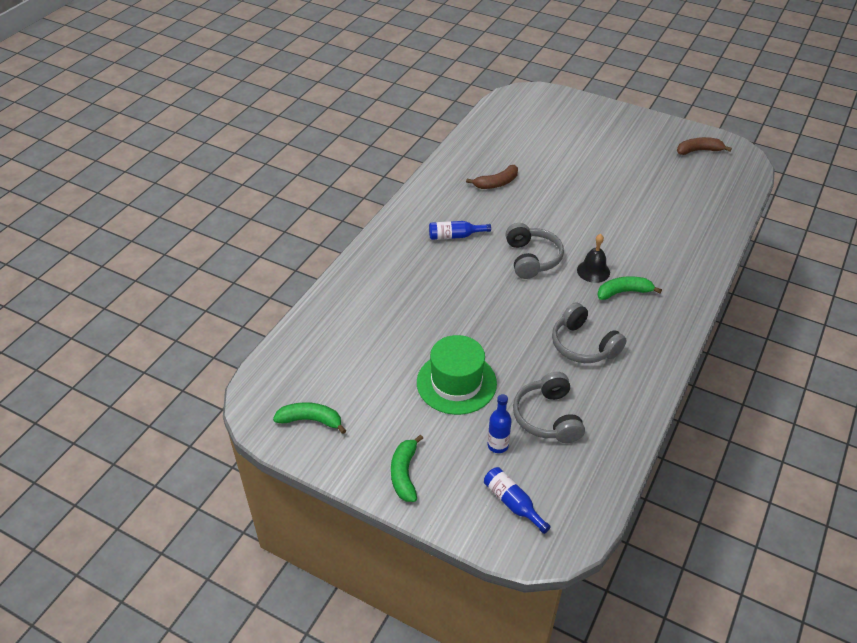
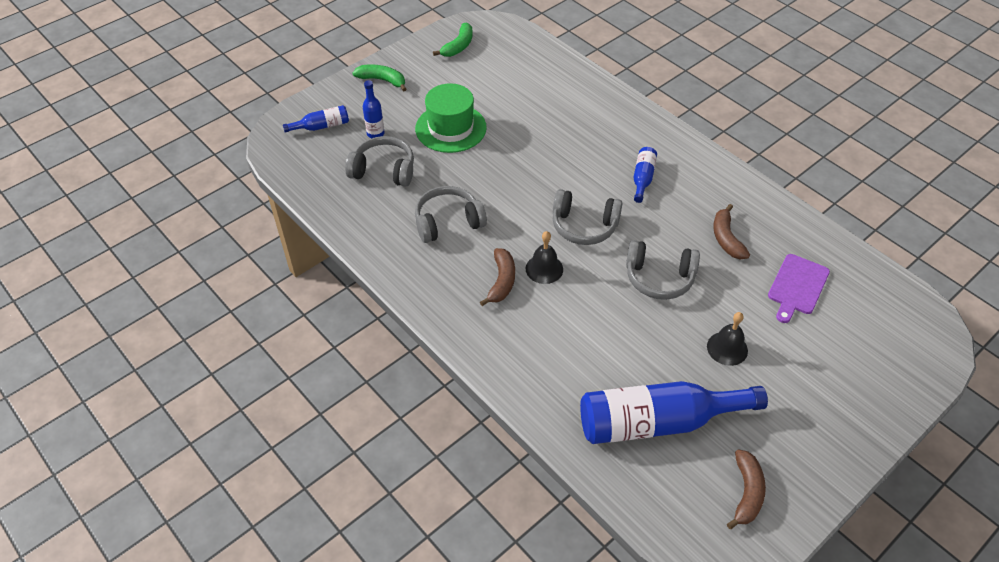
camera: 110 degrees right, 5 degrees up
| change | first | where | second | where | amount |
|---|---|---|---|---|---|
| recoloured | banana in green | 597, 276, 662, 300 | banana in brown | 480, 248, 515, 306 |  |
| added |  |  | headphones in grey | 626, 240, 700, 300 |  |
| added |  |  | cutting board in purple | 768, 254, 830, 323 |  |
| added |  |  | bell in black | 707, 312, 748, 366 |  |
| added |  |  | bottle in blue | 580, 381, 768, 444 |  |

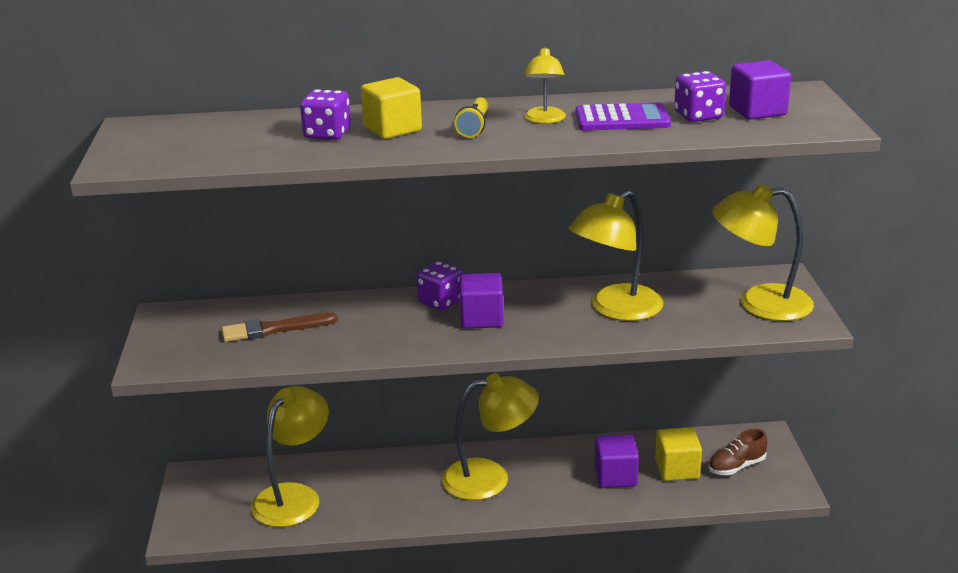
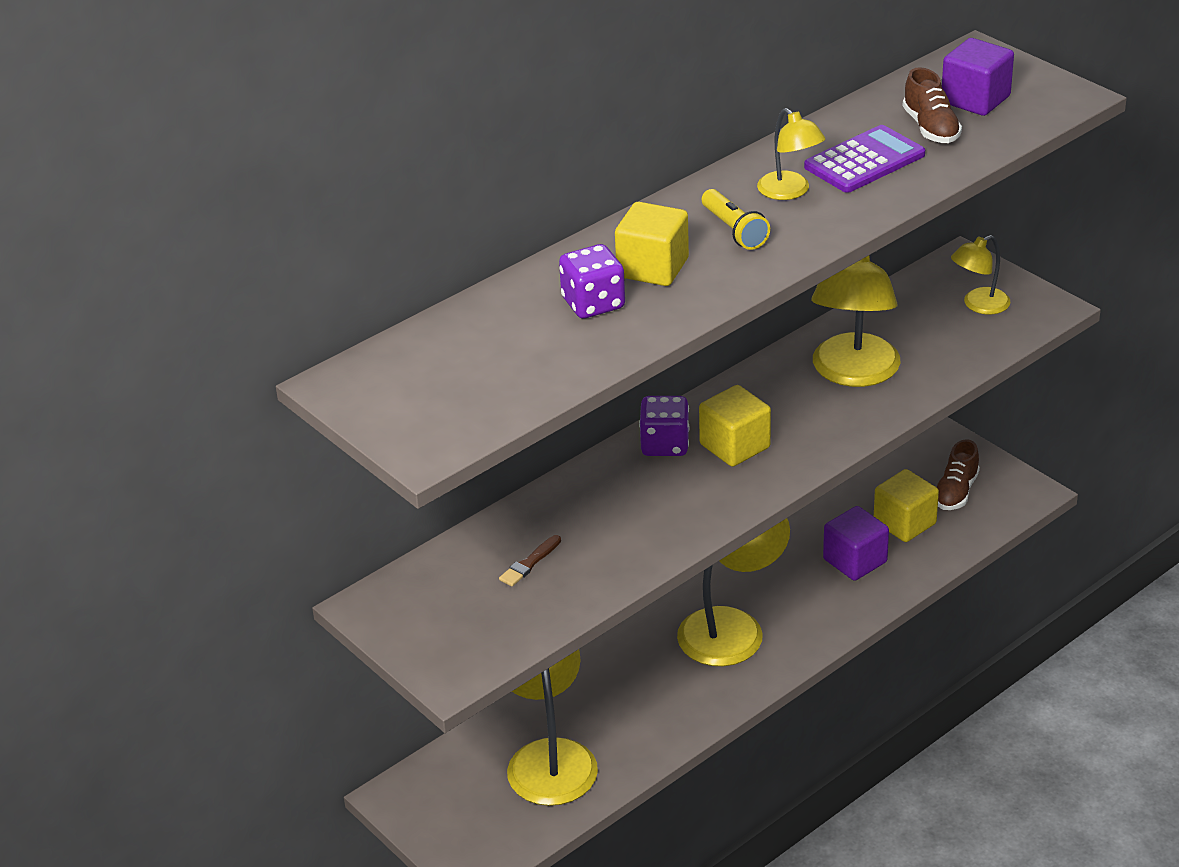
camera: 35 degrees left, 10 degrees up
| change | first | where | second | where | amount |
|---|---|---|---|---|---|
| replaced | dice in purple | 674, 71, 726, 122 | shoe in brown | 902, 67, 962, 143 |  |
| resized | lamp in yellow | 712, 184, 814, 321 |  | 951, 235, 1011, 315 | x0.54 |
| recoloured | cube in purple | 459, 273, 504, 329 | cube in yellow | 699, 385, 771, 467 |  |
| resized | brush in brown | 221, 312, 337, 342 |  | 499, 535, 561, 586 | x0.56 |

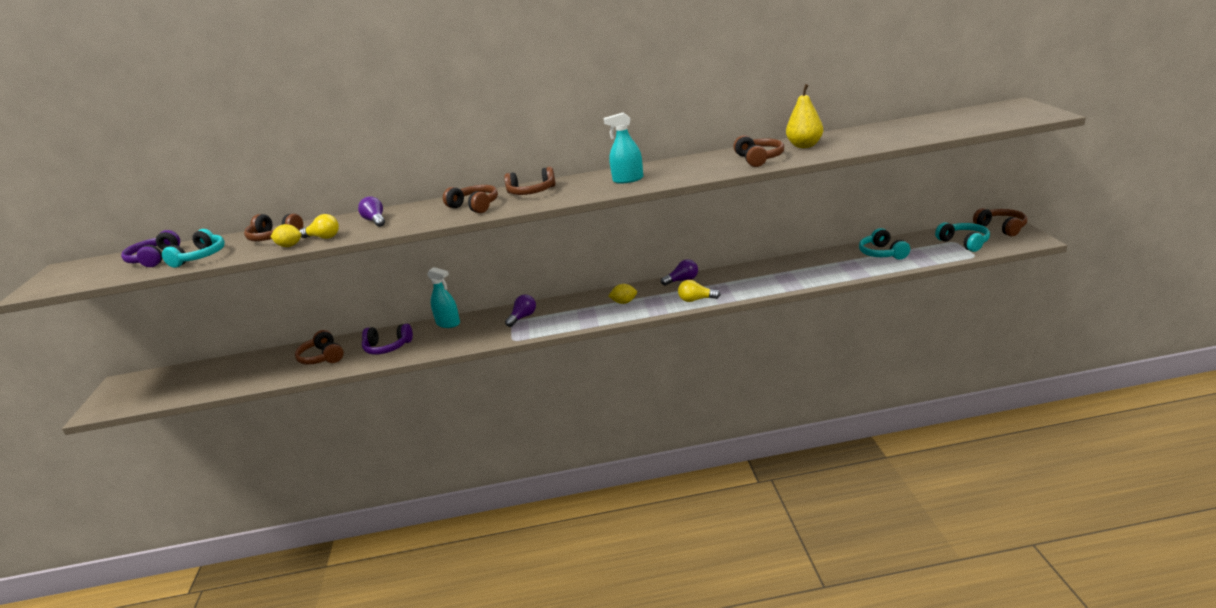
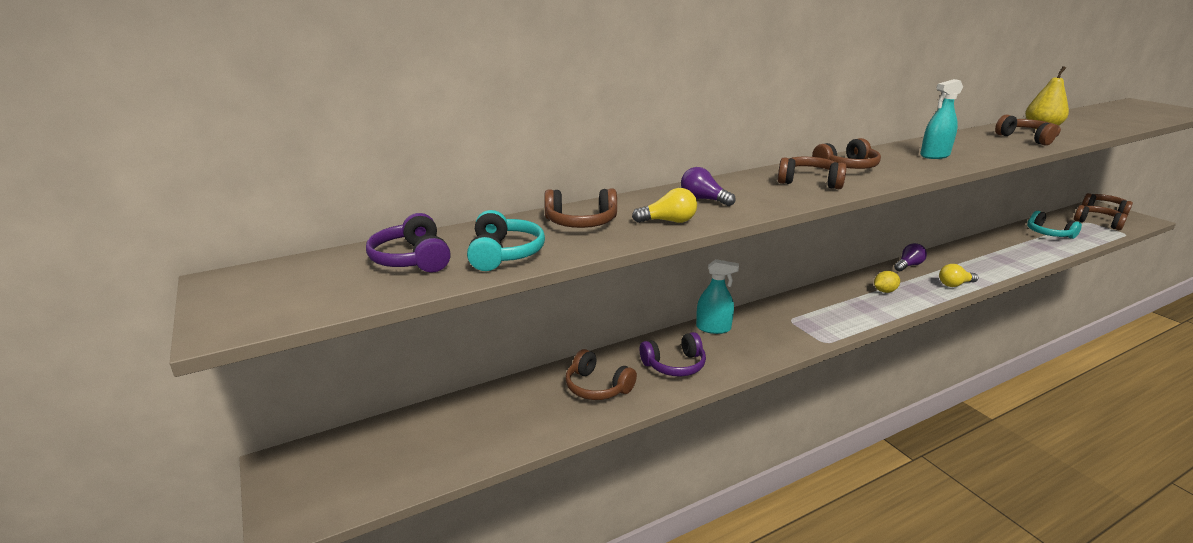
camera: 25 degrees left, 0 degrees up
| change | first | where | second | where | amount |
|---|---|---|---|---|---|
| recoloured | headphones in turquoise | 935, 222, 990, 252 | headphones in brown | 1074, 205, 1127, 230 |  |
| removed | lemon in yellow | 271, 224, 301, 247 |  |  |  |
| removed | light bulb in purple | 505, 294, 536, 327 |  |  |  |

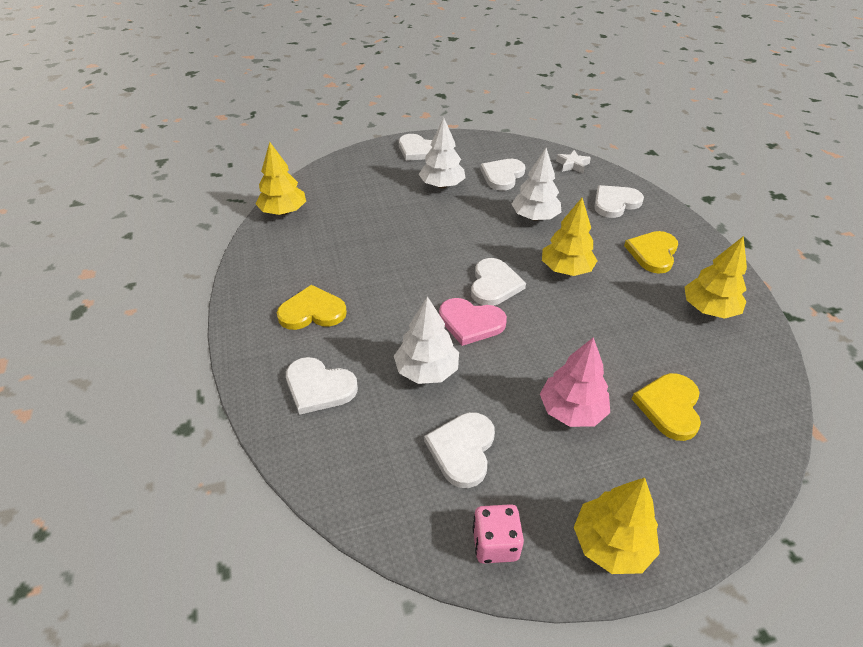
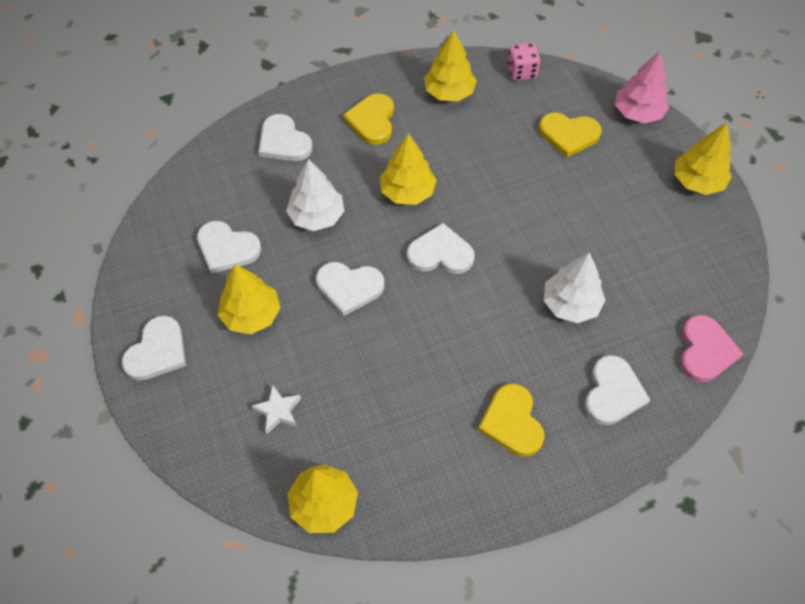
camera: 95 degrees left, 15 degrees up
| change | first | where | second | where | amount |
|---|---|---|---|---|---|
| recoloured | tree in white | 419, 118, 465, 188 | tree in yellow | 218, 264, 281, 334 |  |
| moved | star in white | 556, 150, 591, 173 |  | 251, 384, 301, 434 |  |
| turned | heart in yellow | 624, 231, 678, 273 |  | 343, 93, 394, 145 | 75 degrees clockwise |
| moved | heart in pink | 439, 298, 507, 346 |  | 680, 315, 743, 382 |  |
| moved | tree in pink | 540, 337, 610, 427 |  | 615, 51, 669, 123 |  |
| moved | heart in white | 424, 412, 495, 488 |  | 316, 262, 384, 316 |  |
| moved | dice in pink | 473, 504, 524, 564 |  | 507, 42, 540, 81 |  |

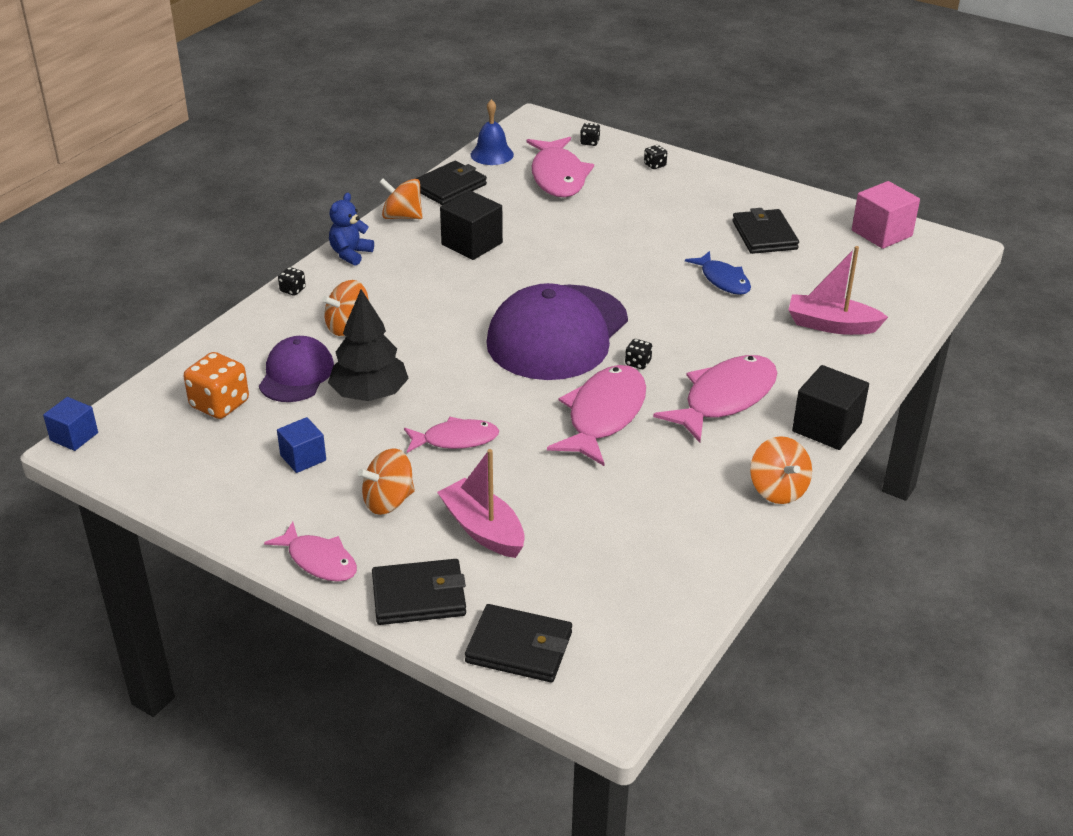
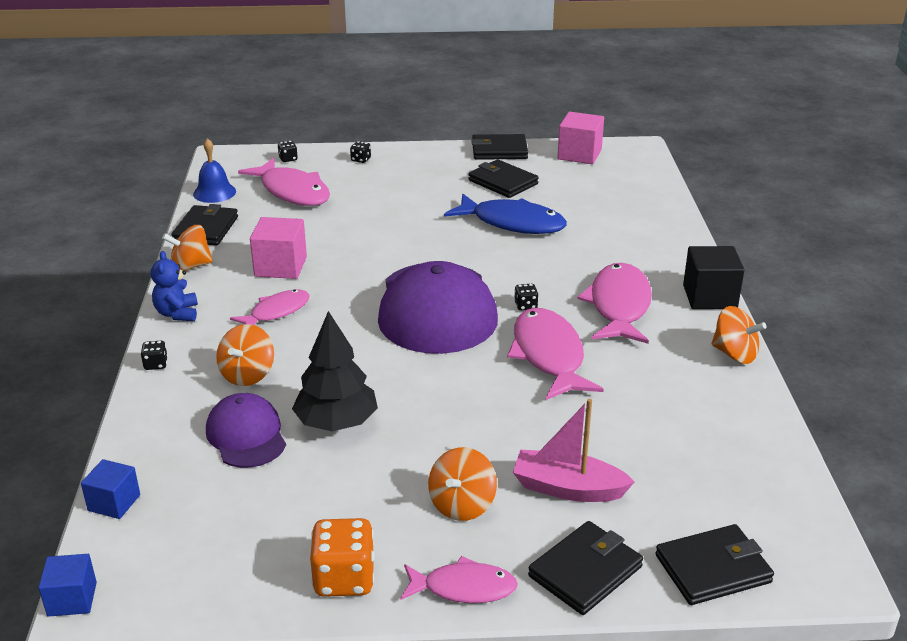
camera: 35 degrees left, 5 degrees down
| change | first | where | second | where | amount |
|---|---|---|---|---|---|
| recoloured | cube in black | 440, 191, 503, 260 | cube in pink | 250, 217, 307, 279 |  |
| removed | boat in pink | 789, 246, 888, 335 |  |  |  |
| resized | fish in blue | 685, 251, 751, 295 |  | 444, 194, 567, 234 | x1.65 |
| moved | dice in orange | 184, 352, 249, 419 |  | 310, 518, 375, 597 |  |
| moved | cube in blue | 277, 417, 326, 473 |  | 81, 459, 140, 519 |  |
| moved | fish in pink | 404, 417, 499, 453 |  | 230, 289, 310, 325 |  |
| added |  |  | wallet in black | 471, 134, 528, 160 |  |

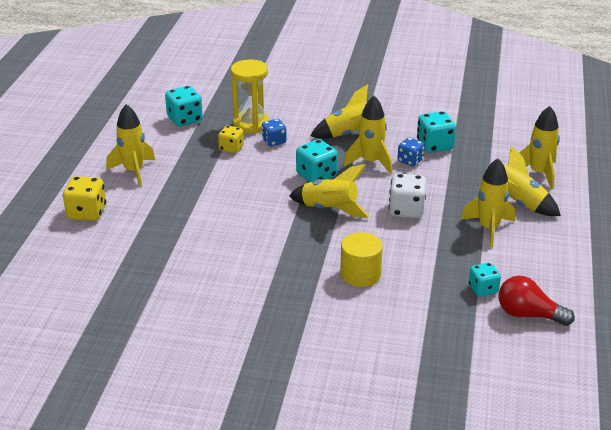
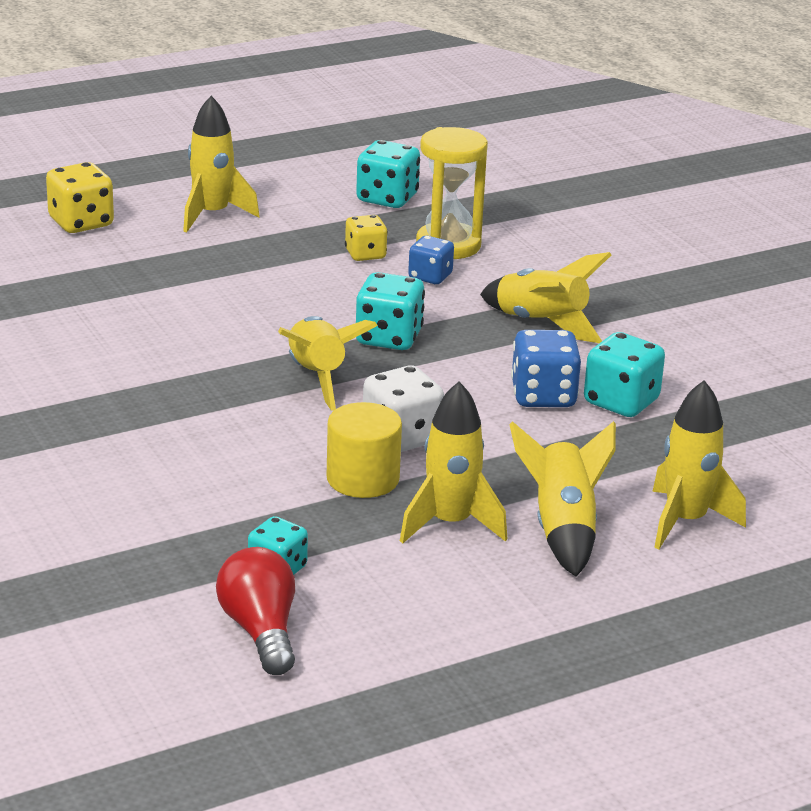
camera: 50 degrees right, 5 degrees down
| change | first | where | second | where | amount |
|---|---|---|---|---|---|
| removed | rocket in yellow | 344, 96, 392, 174 |  |  |  |
| resized | dice in blue | 398, 138, 425, 166 |  | 511, 330, 581, 407 | x1.52 |
| moved | cylinder in yellow | 340, 232, 383, 287 |  | 327, 402, 402, 498 |  |

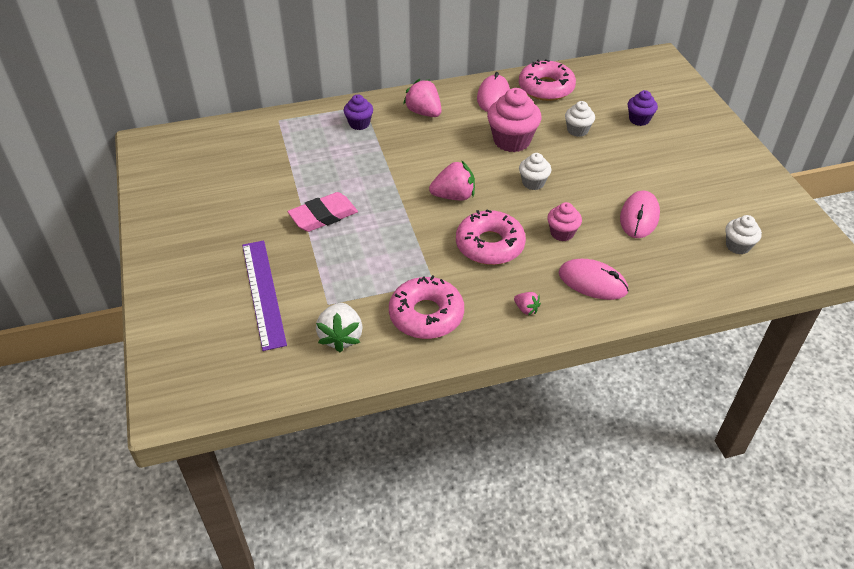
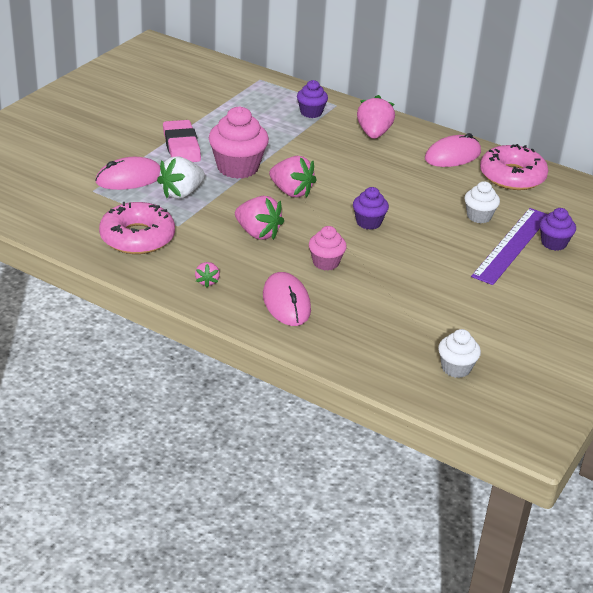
camera: 45 degrees right, 10 degrees down
| change | first | where | second | where | amount |
|---|---|---|---|---|---|
| moved | cupcake in pink | 487, 88, 541, 152 |  | 209, 106, 269, 179 |  |
| recoloured | cupcake in white | 519, 153, 551, 190 | cupcake in purple | 353, 187, 389, 230 |  |
| moved | mouse in pink | 620, 191, 660, 238 |  | 95, 157, 160, 190 |  |
| turned | eraser in pink | 288, 192, 358, 232 |  | 163, 120, 201, 162 | 60 degrees clockwise |
| replaced | donut in pink | 456, 209, 526, 265 | strawberry in pink | 235, 196, 284, 240 |  |
| moved | ruler in purple | 242, 240, 287, 351 |  | 471, 208, 548, 285 |  |
| moved | strawberry in white | 316, 303, 363, 352 |  | 157, 156, 205, 199 |  |

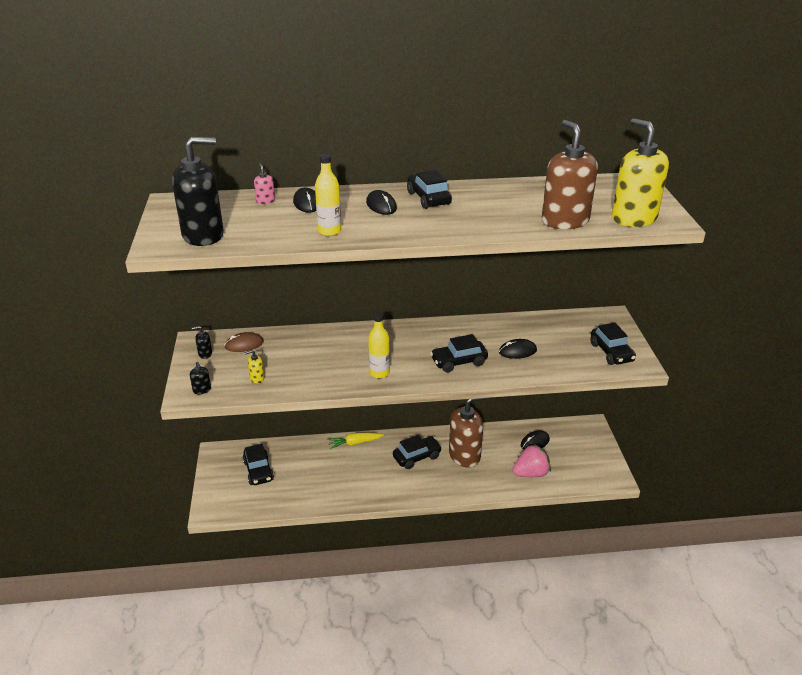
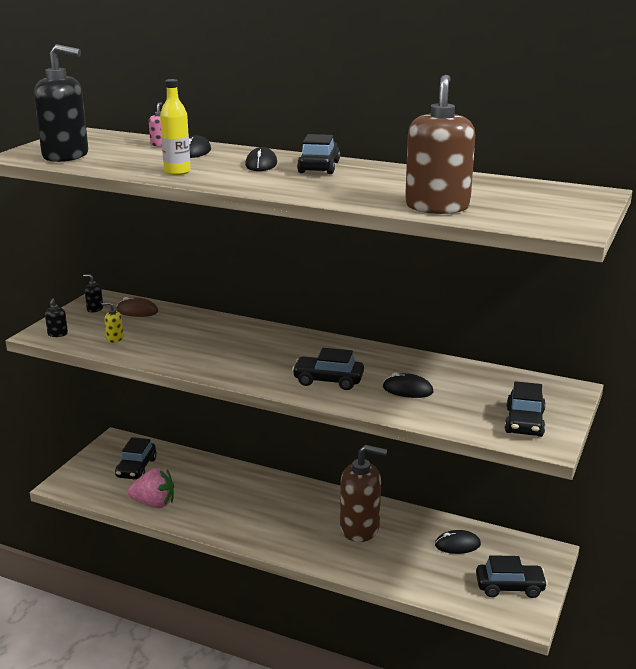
camera: 30 degrees right, 10 degrees down
| change | first | where | second | where | amount |
|---|---|---|---|---|---|
| removed | soap dispenser in yellow | 612, 118, 669, 227 |  |  |  |
| removed | bottle in yellow | 368, 313, 390, 378 |  |  |  |
| removed | carrot in yellow | 327, 433, 384, 449 |  |  |  |
| moved | car in black | 393, 435, 442, 469 |  | 476, 555, 548, 598 |  |
| moved | strawberry in pink | 513, 444, 551, 477 |  | 128, 468, 174, 508 |  |

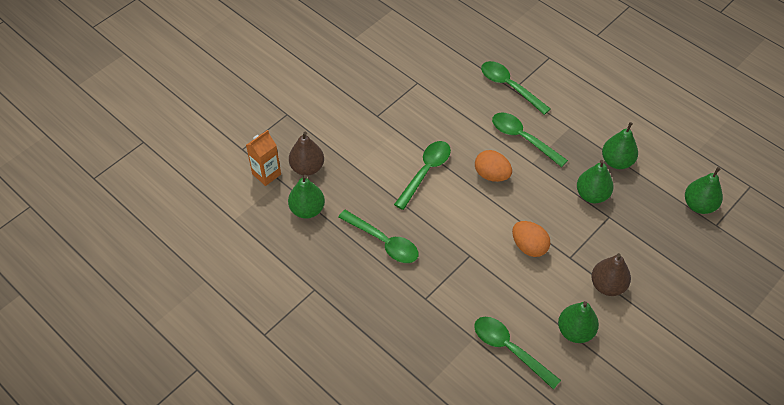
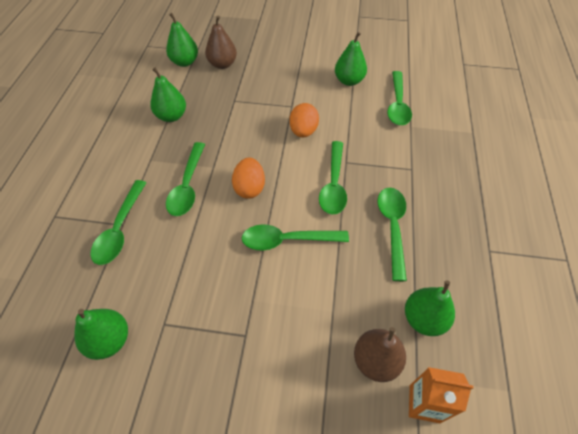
camera: 125 degrees left, 0 degrees up
| change | first | where | second | where | amount |
|---|---|---|---|---|---|
| moved | pear in green | 577, 160, 614, 203 |  | 74, 309, 128, 360 |  |
| moved | pear in brown | 591, 253, 631, 296 |  | 205, 15, 237, 69 |  |
| added |  |  | spoon in green | 319, 141, 347, 215 |  |

